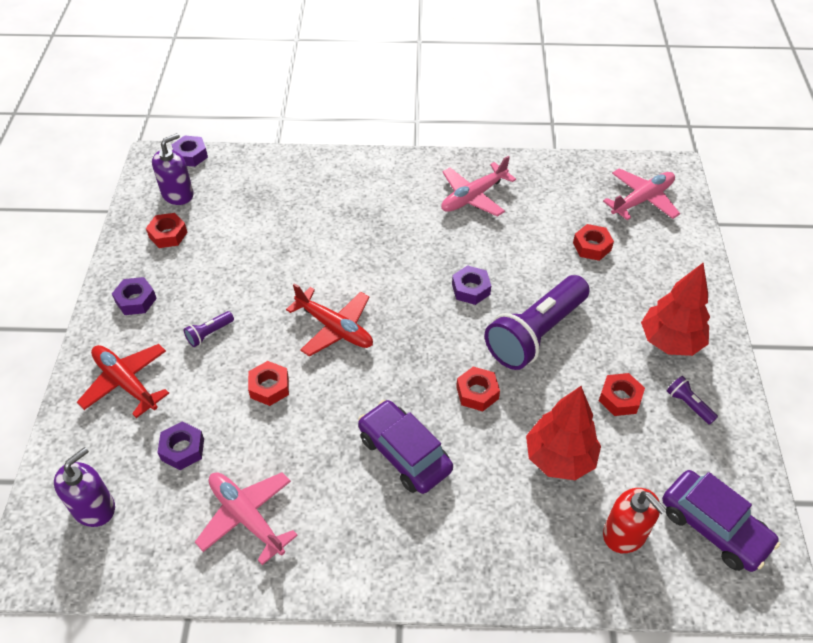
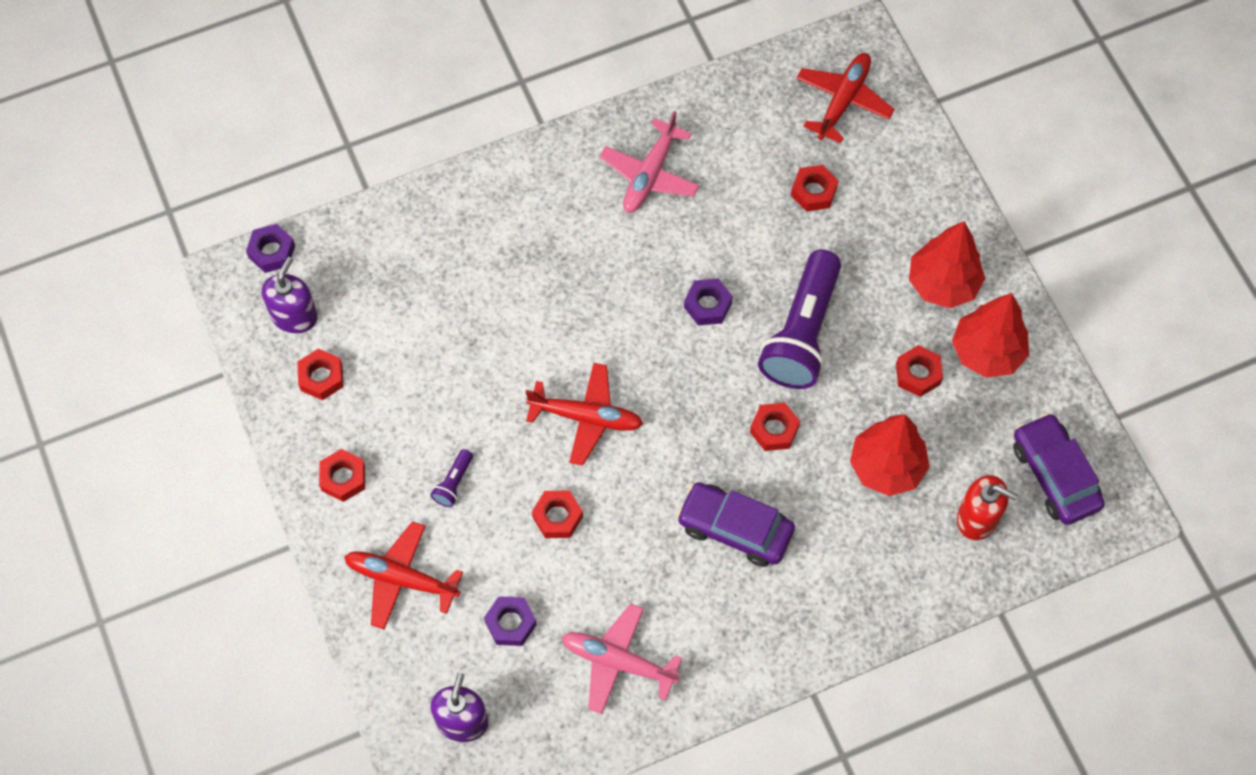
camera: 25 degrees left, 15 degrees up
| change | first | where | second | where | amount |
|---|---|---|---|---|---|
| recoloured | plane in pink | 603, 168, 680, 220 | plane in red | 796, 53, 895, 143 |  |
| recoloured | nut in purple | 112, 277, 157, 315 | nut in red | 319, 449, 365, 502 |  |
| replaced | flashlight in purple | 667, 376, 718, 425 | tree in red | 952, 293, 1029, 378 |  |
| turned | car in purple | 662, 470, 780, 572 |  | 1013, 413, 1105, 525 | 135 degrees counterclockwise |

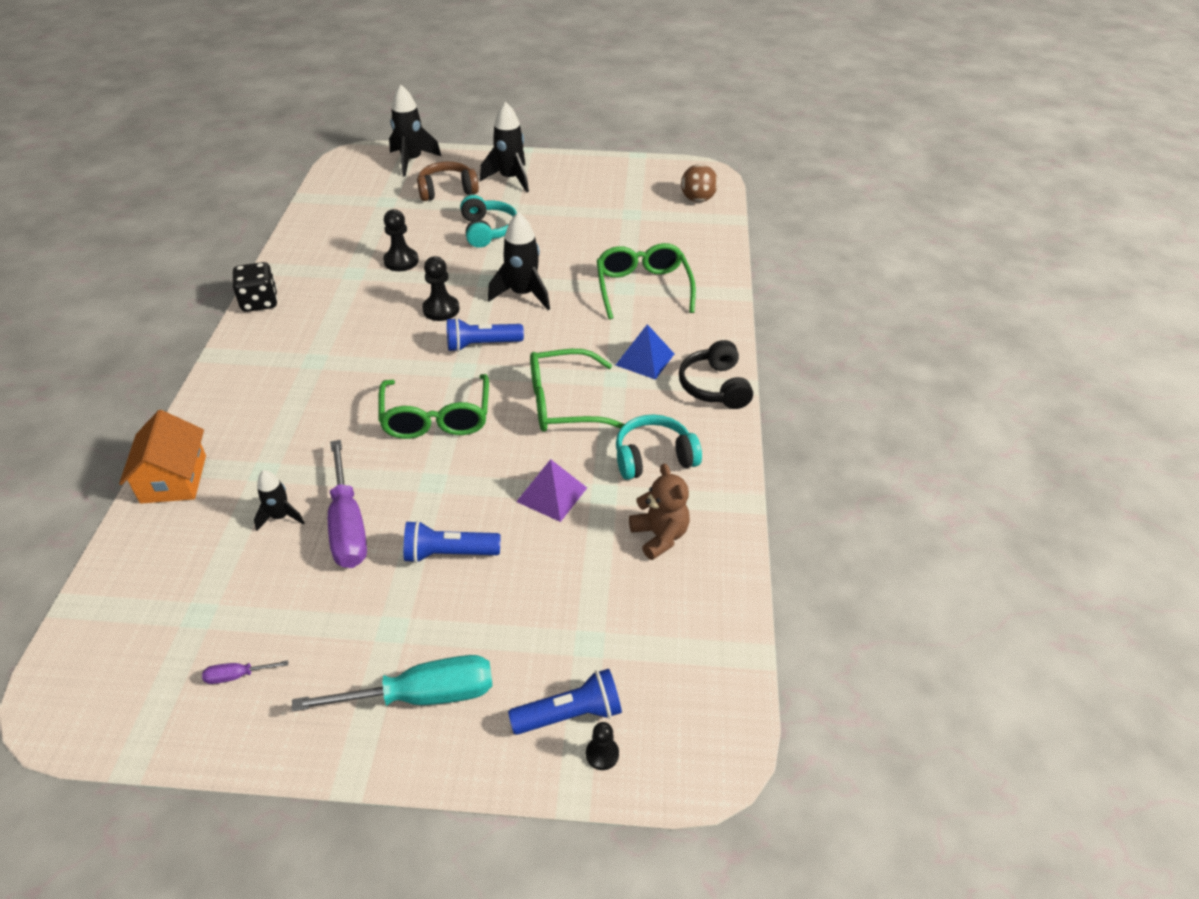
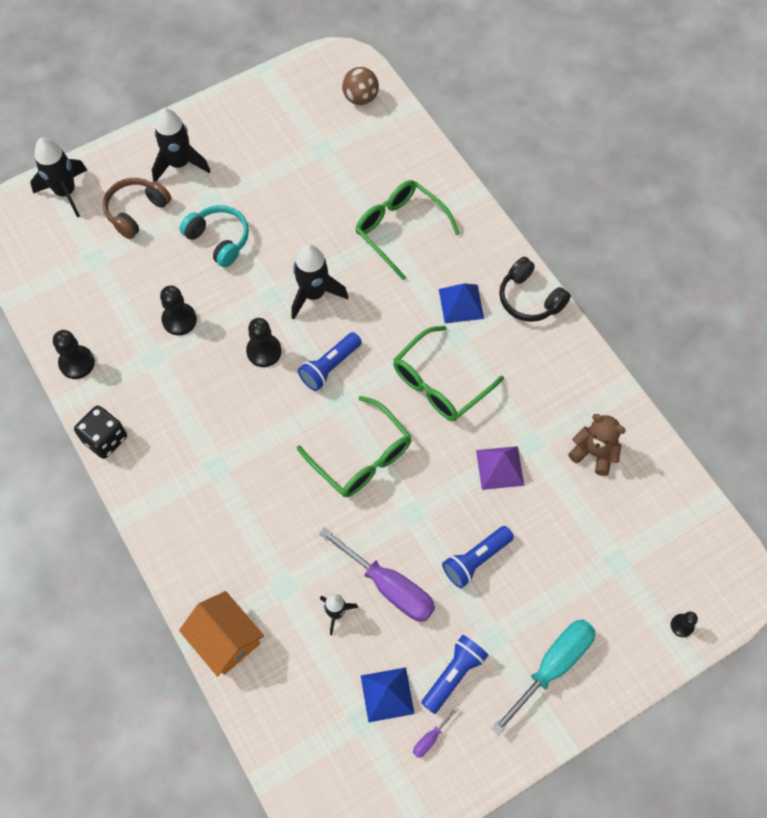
camera: 35 degrees left, 20 degrees up
| change | first | where | second | where | amount |
|---|---|---|---|---|---|
| removed | headphones in turquoise | 616, 414, 702, 480 |  |  |  |
| moved | flashlight in blue | 508, 669, 622, 735 |  | 421, 635, 488, 714 |  |
| added |  |  | pawn in black | 53, 330, 95, 379 |  |
| added |  |  | pyramid in blue | 361, 667, 415, 723 |  |

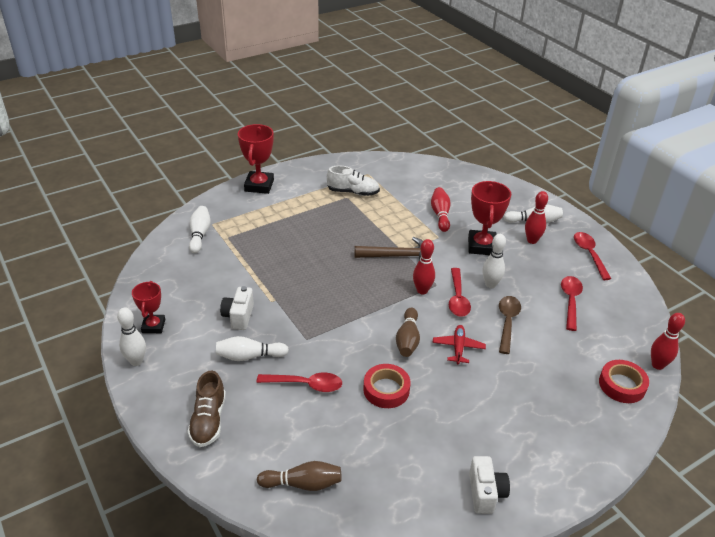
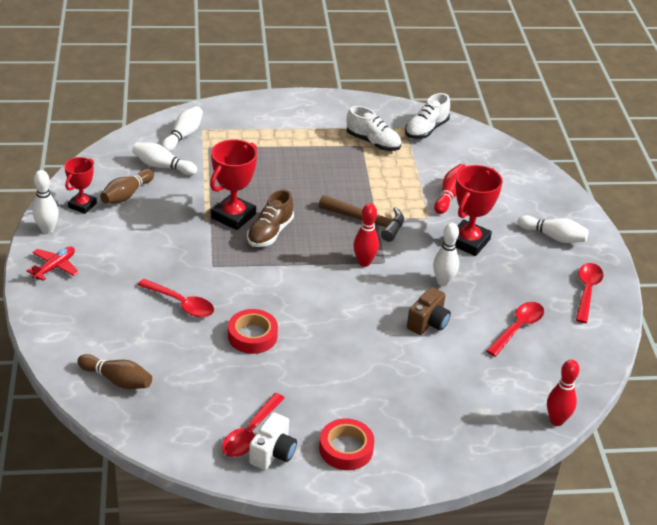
camera: 25 degrees right, 0 degrees up
| change | first | where | second | where | amount |
|---|---|---|---|---|---|
| moved | trophy in red | 238, 124, 274, 194 |  | 210, 139, 257, 230 |  |
| removed | bowling pin in red | 525, 191, 548, 244 |  |  |  |
| moved | spoon in red | 449, 268, 471, 317 |  | 222, 393, 285, 457 |  |
| removed | camera in white | 220, 286, 254, 330 |  |  |  |
| replaced | spoon in brown | 499, 296, 521, 354 | camera in brown | 407, 287, 451, 335 |  |
| moved | bowling pin in brown | 396, 308, 420, 357 |  | 100, 169, 154, 204 |  |
| moved | plane in red | 433, 325, 486, 364 |  | 27, 247, 79, 281 |  |
| moved | bowling pin in white | 216, 336, 289, 361 |  | 132, 142, 197, 175 |  |
| moved | tape in red | 599, 360, 649, 403 |  | 319, 418, 374, 470 |  |
| moved | shoe in brown | 187, 370, 226, 447 |  | 247, 190, 294, 247 |  |
| added |  |  | shoe in white | 405, 93, 450, 139 |  |

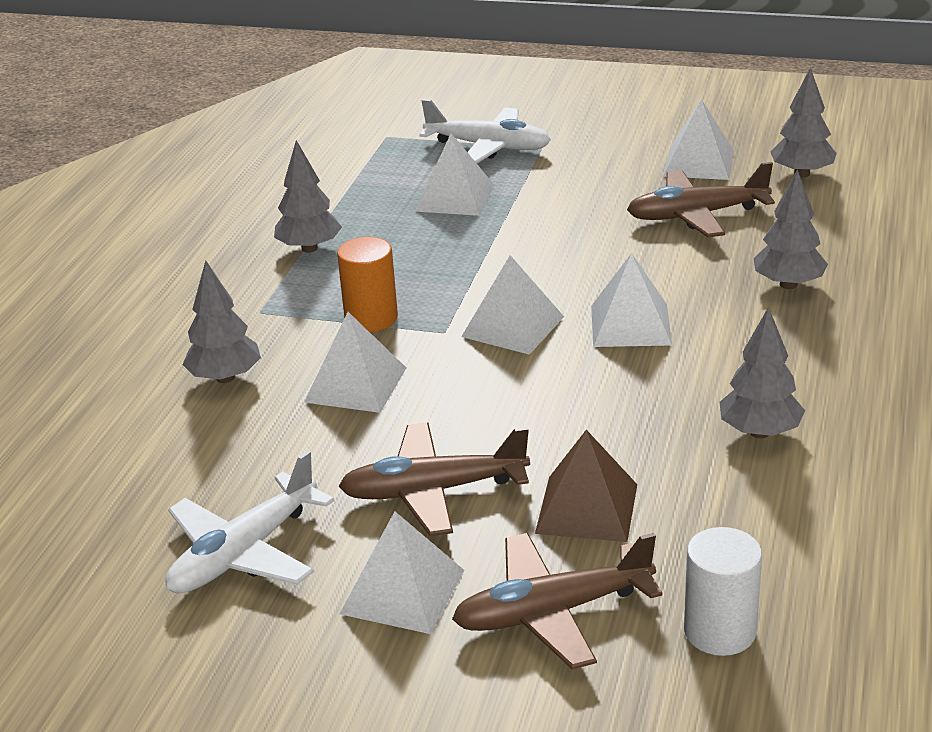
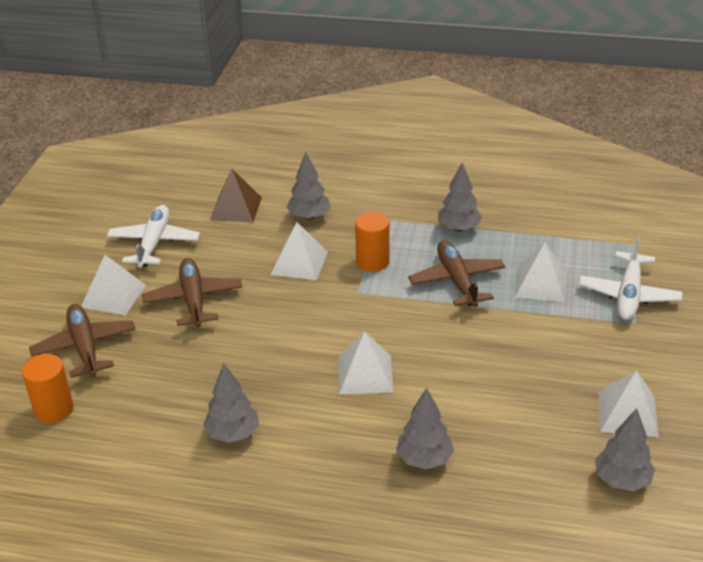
camera: 85 degrees right, 5 degrees up
| change | first | where | second | where | amount |
|---|---|---|---|---|---|
| moved | plane in brown | 627, 162, 775, 237 |  | 408, 240, 505, 307 |  |
| removed | pyramid in white | 461, 255, 564, 355 |  |  |  |
| moved | pyramid in brown | 535, 430, 637, 542 |  | 210, 169, 262, 223 |  |
| turned | plane in white | 165, 451, 335, 593 |  | 107, 205, 200, 268 | 60 degrees clockwise |
| recoloured | cylinder in white | 684, 527, 762, 656 | cylinder in orange | 22, 354, 74, 423 |  |

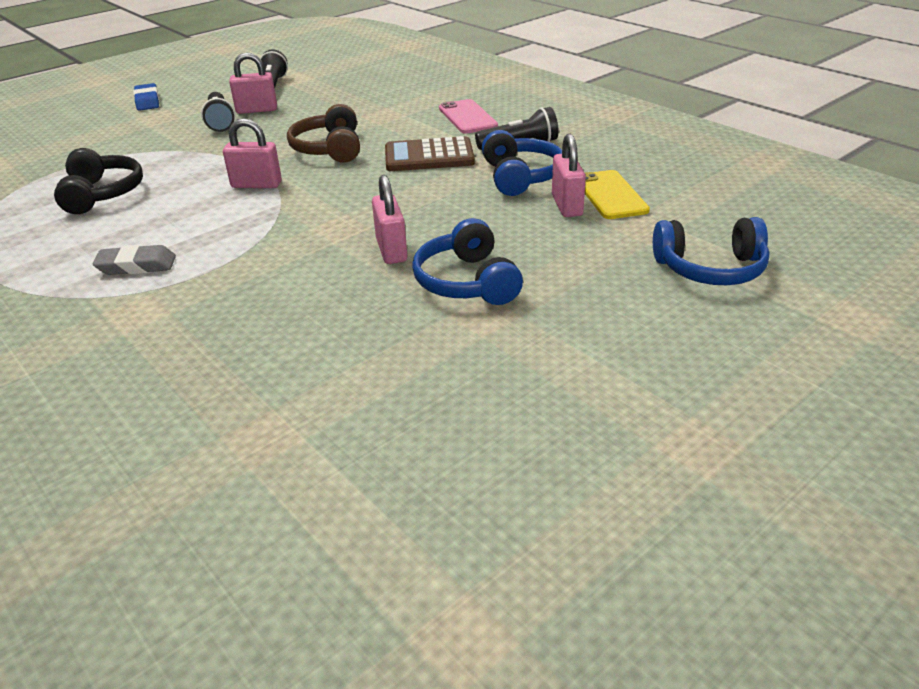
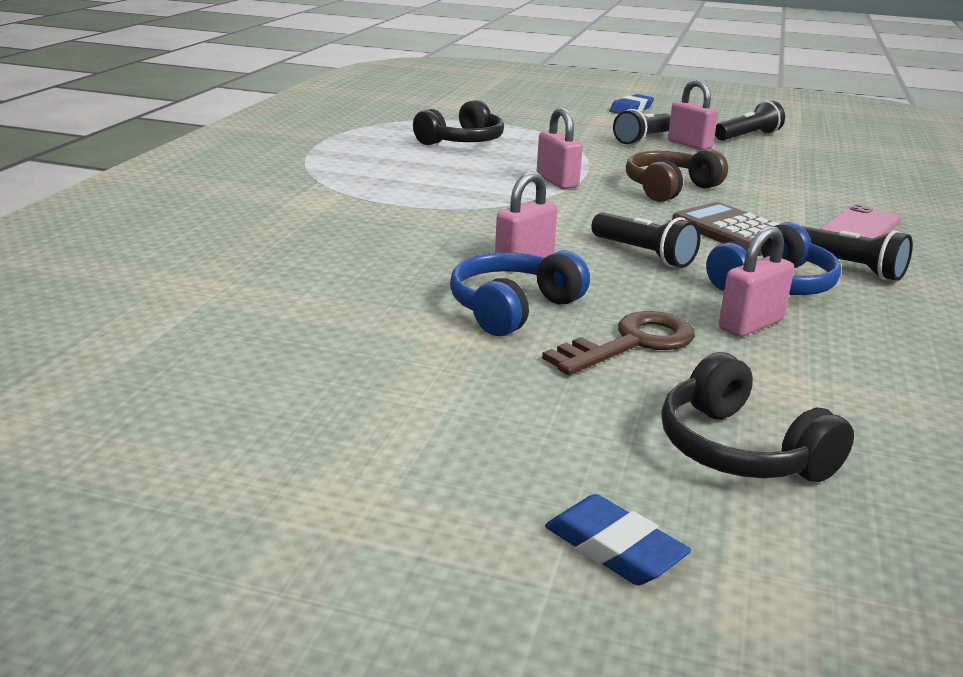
camera: 55 degrees right, 10 degrees down
| change | first | where | second | where | amount |
|---|---|---|---|---|---|
| removed | phone in yellow | 585, 170, 650, 219 |  |  |  |
| recoloured | headphones in blue | 653, 217, 769, 285 | headphones in black | 661, 352, 854, 482 |  |
| removed | eraser in grey | 92, 245, 176, 275 |  |  |  |
| added |  |  | flashlight in black | 591, 212, 700, 268 |  |
| added |  |  | key in brown | 542, 311, 695, 375 |  |
| added |  |  | eraser in blue | 545, 494, 691, 585 |  |

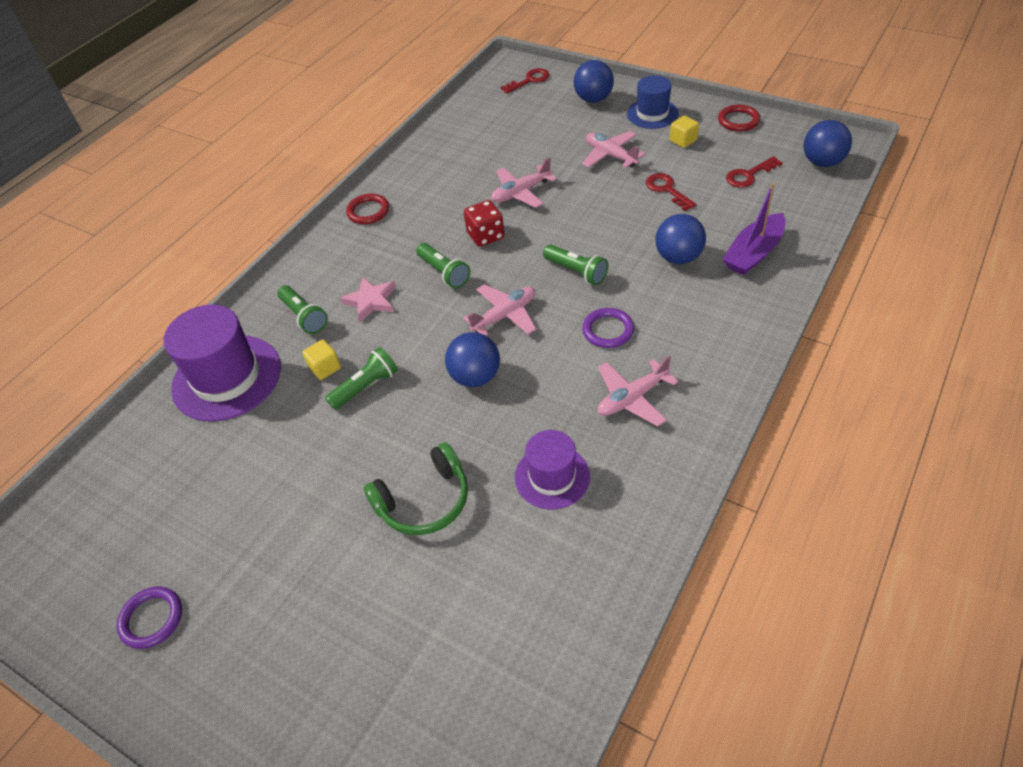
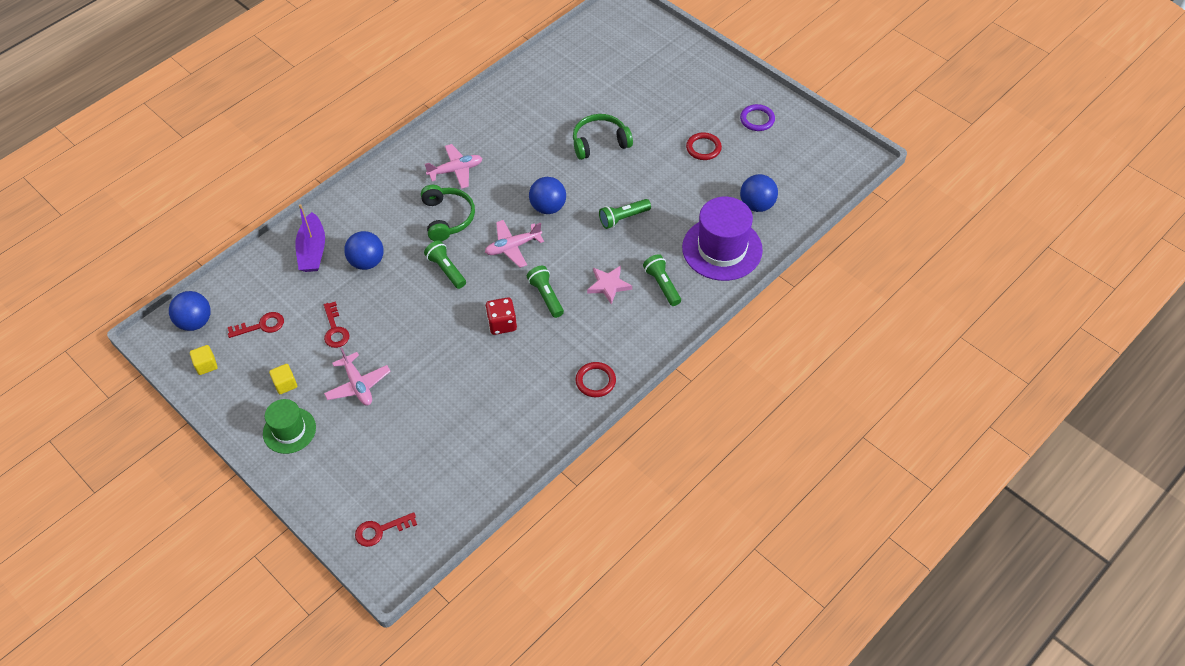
camera: 170 degrees left, 5 degrees up
| change | first | where | second | where | amount |
|---|---|---|---|---|---|
| moved | ball in blue | 574, 60, 614, 103 |  | 740, 174, 778, 212 |  |
| recoloured | hat in blue | 627, 75, 679, 129 | hat in green | 263, 399, 316, 454 |  |
| moved | ring in red | 718, 105, 760, 132 |  | 686, 133, 722, 160 |  |
| removed | plane in pink | 491, 157, 557, 208 |  |  |  |
| turned | boat in purple | 722, 183, 785, 275 |  | 295, 204, 325, 272 | 120 degrees clockwise |
| replaced | ring in purple | 582, 308, 634, 348 | headphones in green | 421, 185, 475, 241 |  |
| moved | cube in yellow | 302, 339, 341, 380 |  | 190, 345, 218, 375 |  |
| removed | hat in purple | 515, 430, 590, 510 |  |  |  |

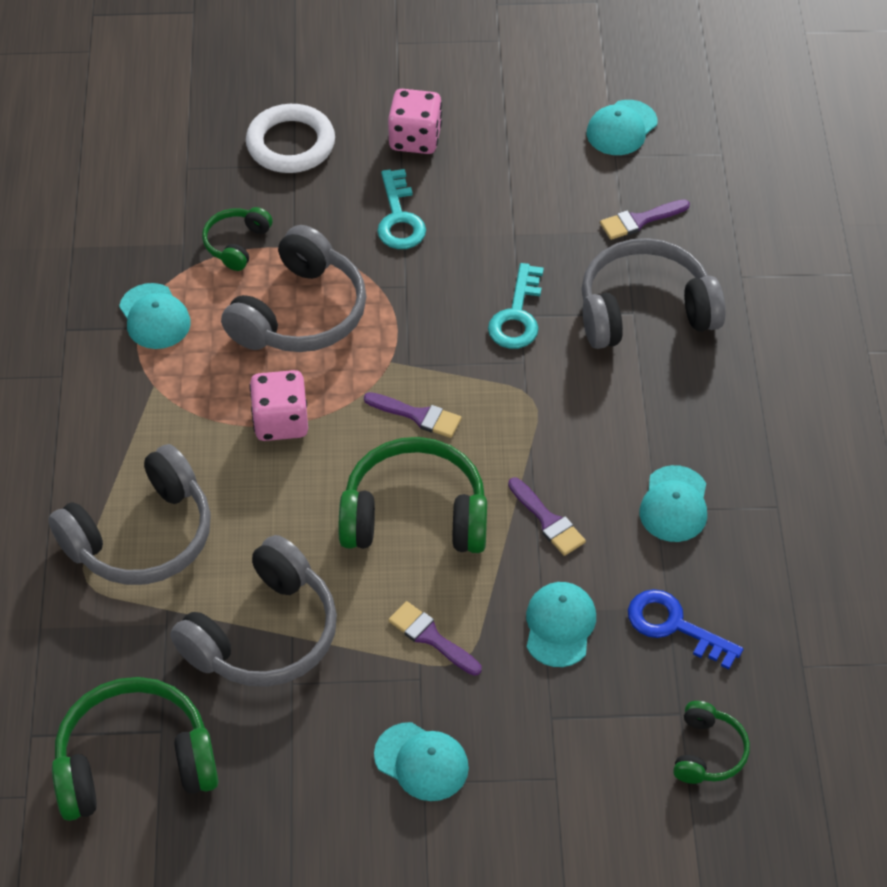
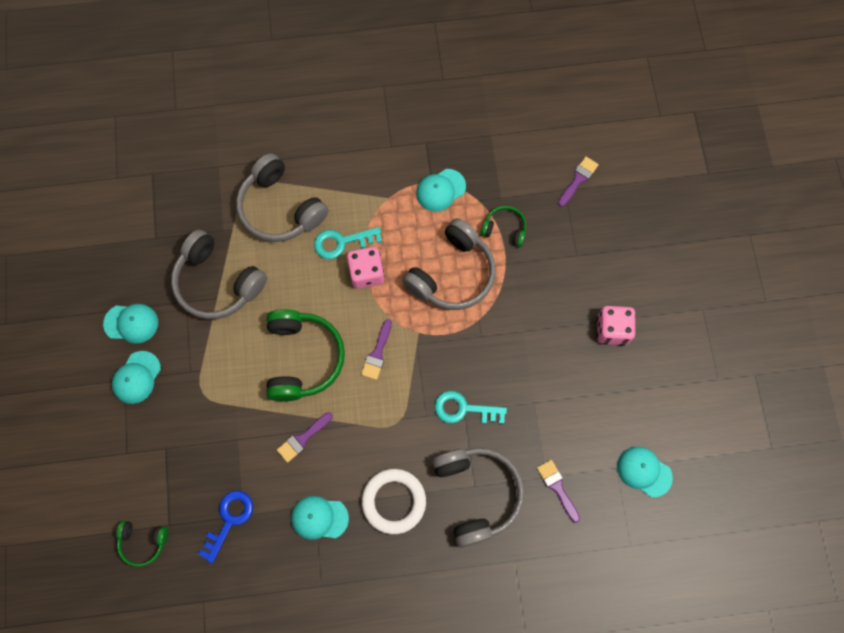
camera: 85 degrees right, 20 degrees up
| change | first | where | second | where | amount |
|---|---|---|---|---|---|
| moved | ring in white | 246, 104, 335, 173 |  | 362, 469, 426, 534 |  |
| moved | key in turquoise | 377, 169, 426, 249 |  | 314, 227, 382, 259 |  |
| turned | headphones in grey | 221, 225, 367, 352 |  | 402, 218, 496, 310 | 75 degrees counterclockwise |
| moved | cap in turquoise | 526, 582, 596, 667 |  | 103, 304, 158, 344 |  |
| moved | brush in purple | 388, 601, 481, 676 |  | 558, 157, 599, 207 |  |
| removed | headphones in green | 52, 677, 219, 821 |  |  |  |

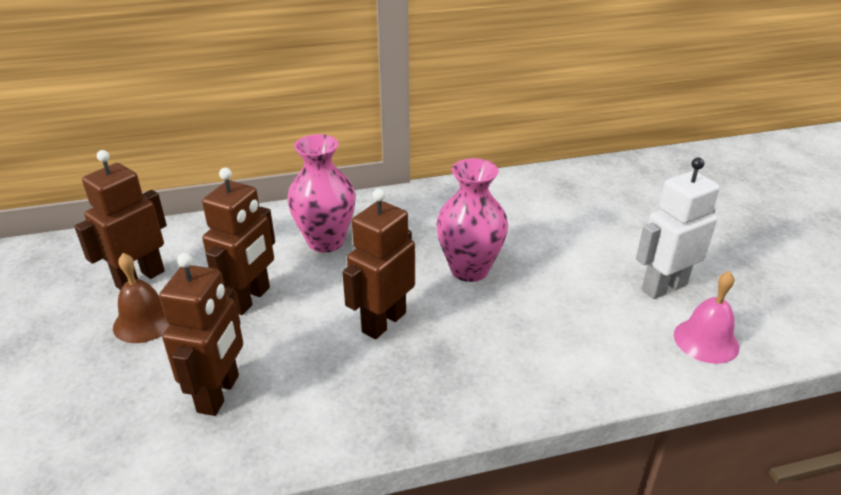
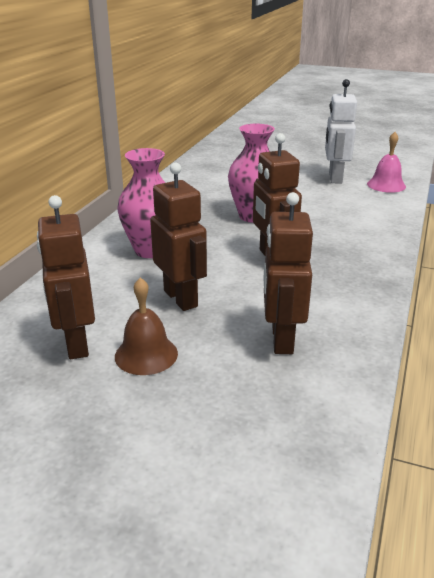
camera: 55 degrees left, 5 degrees down
| change | first | where | second | where | amount |
|---|---|---|---|---|---|
| turned | robot in brown | 159, 253, 243, 416 |  | 263, 192, 313, 354 | 135 degrees counterclockwise |

